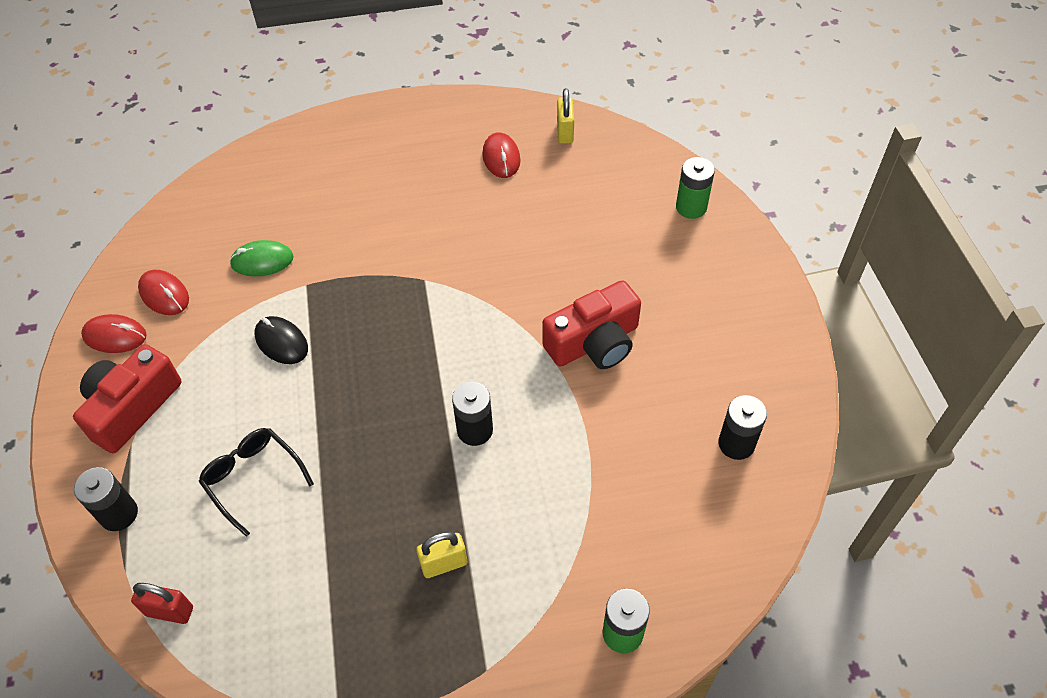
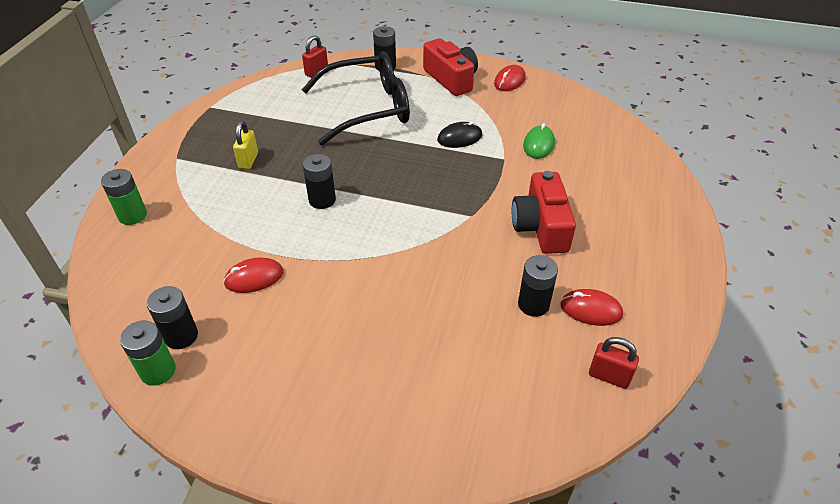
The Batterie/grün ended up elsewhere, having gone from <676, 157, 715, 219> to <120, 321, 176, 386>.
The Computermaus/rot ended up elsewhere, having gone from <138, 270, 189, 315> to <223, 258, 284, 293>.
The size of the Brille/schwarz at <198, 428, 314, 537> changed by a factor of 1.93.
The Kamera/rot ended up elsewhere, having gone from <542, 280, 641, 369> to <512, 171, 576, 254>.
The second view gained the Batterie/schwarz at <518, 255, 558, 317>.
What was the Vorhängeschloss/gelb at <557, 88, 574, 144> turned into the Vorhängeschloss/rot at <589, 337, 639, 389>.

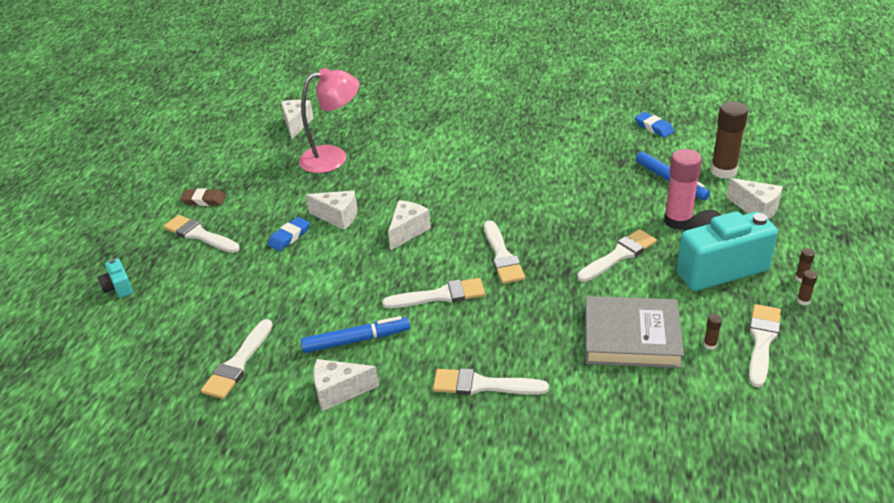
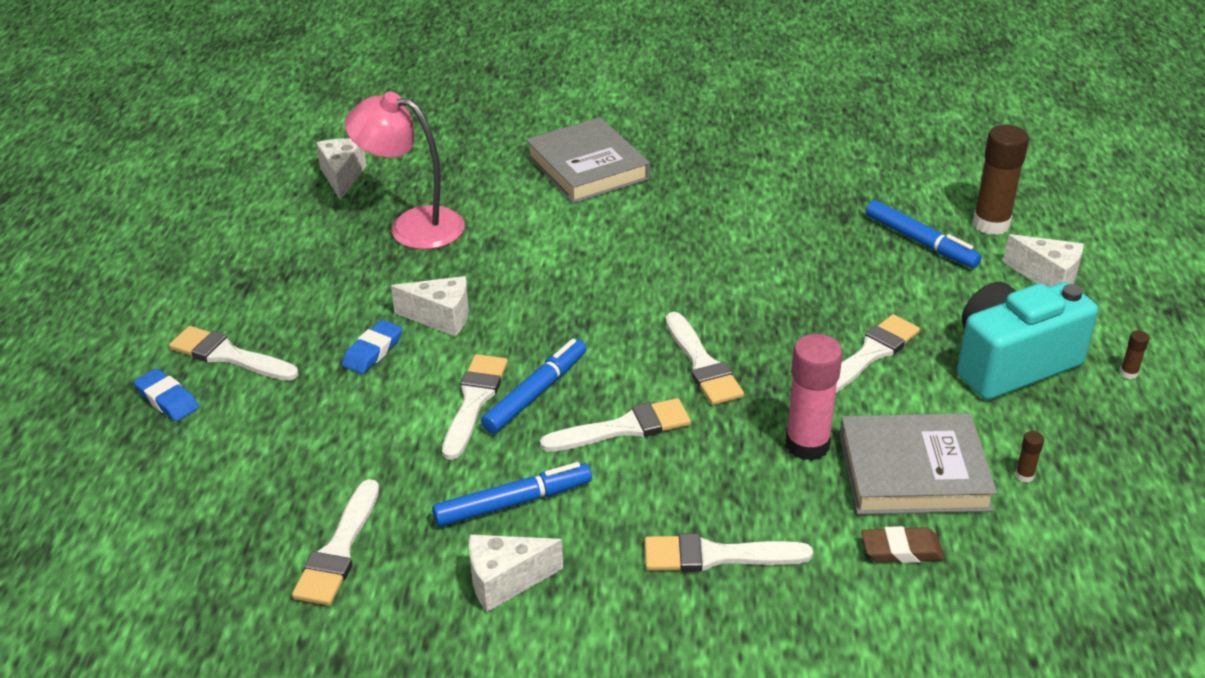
The Radiergummi/blau ended up elsewhere, having gone from <635, 112, 674, 138> to <134, 368, 199, 421>.
The Lampe/rosa at <299, 68, 360, 173> ended up facing another way, 135 degrees counterclockwise from before.
The Pinsel/weiß ended up elsewhere, having gone from <749, 304, 781, 388> to <442, 354, 508, 460>.
The second view gained the Filzstift/blau at <481, 339, 586, 434>.
The second view gained the Buch/grau at <526, 117, 650, 203>.
The Klebestift/rosa ended up elsewhere, having gone from <664, 149, 702, 230> to <786, 334, 843, 461>.
The Radiergummi/braun ended up elsewhere, having gone from <180, 188, 226, 206> to <861, 526, 945, 563>.
The second view lost the Kamera/türkis at <98, 258, 133, 298>.
The second view lost the Käse/weiß at <388, 200, 431, 250>.
The second view lost the Klebestift/braun at <797, 270, 817, 305>.

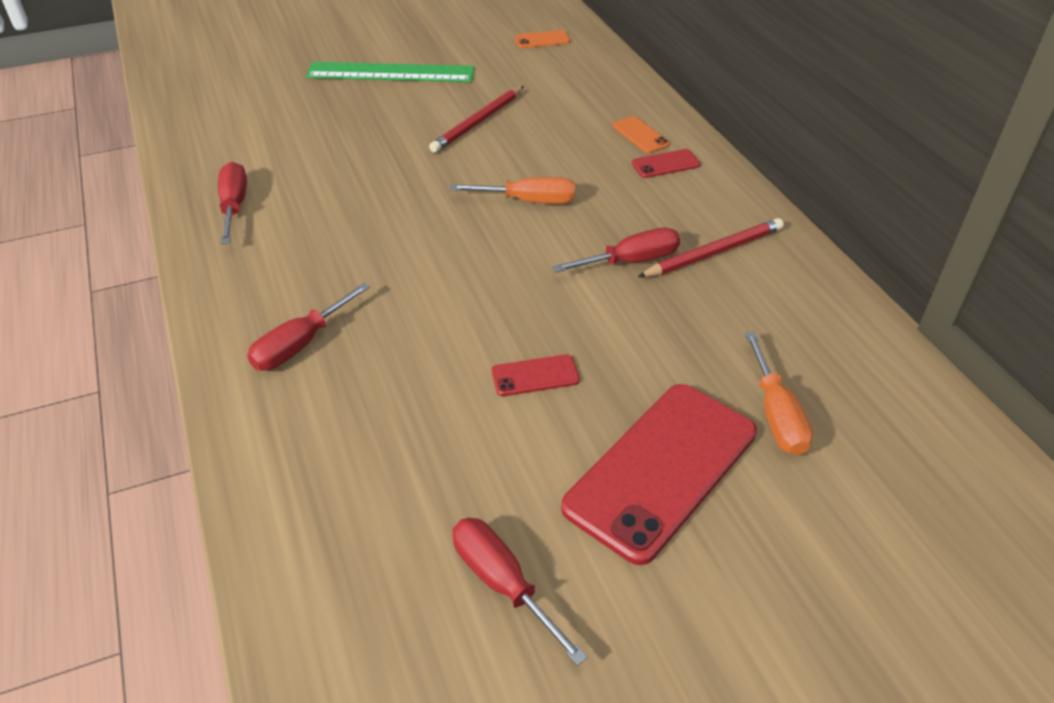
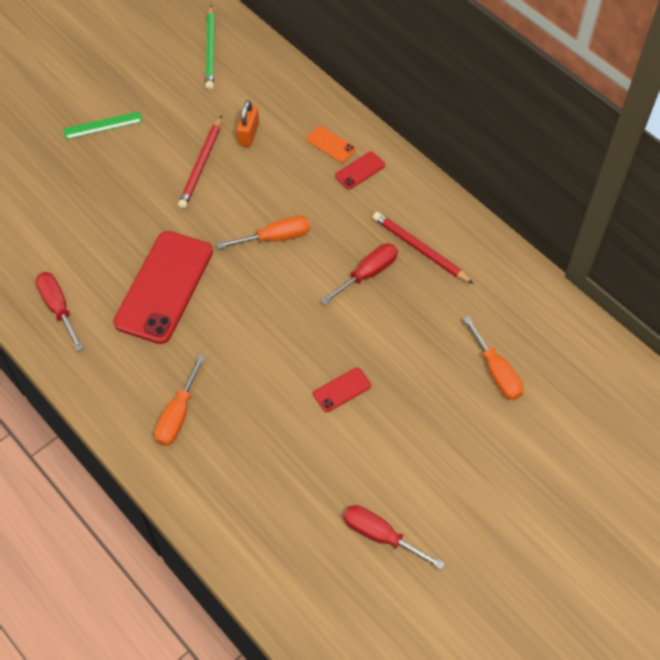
The size of the Lineal/grün at <306, 62, 475, 82> changed by a factor of 0.55.
The Handy/rot ended up elsewhere, having gone from <561, 384, 757, 565> to <113, 231, 213, 344>.
What was the Schraubenzieher/rot at <247, 283, 370, 371> turned into the Schraubenzieher/orange at <154, 354, 205, 446>.
Where the Handy/orange stood at <514, 30, 570, 48>, the Bleistift/grün came to stand at <206, 5, 215, 90>.
The second view gained the Vorhängeschloss/orange at <236, 100, 259, 147>.
The Bleistift/rot at <638, 218, 784, 277> ended up facing another way, 90 degrees counterclockwise from before.

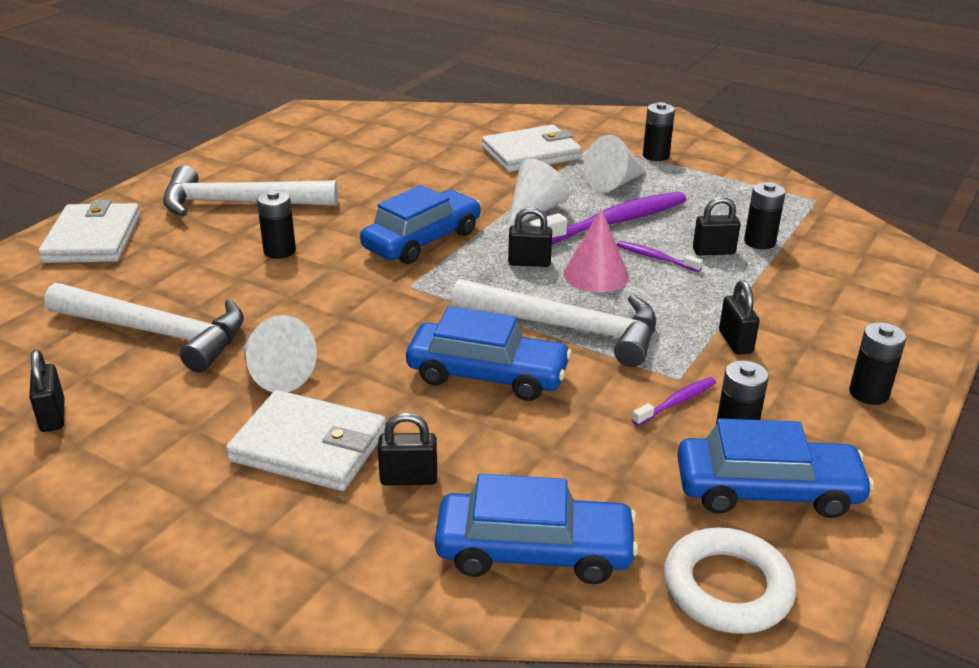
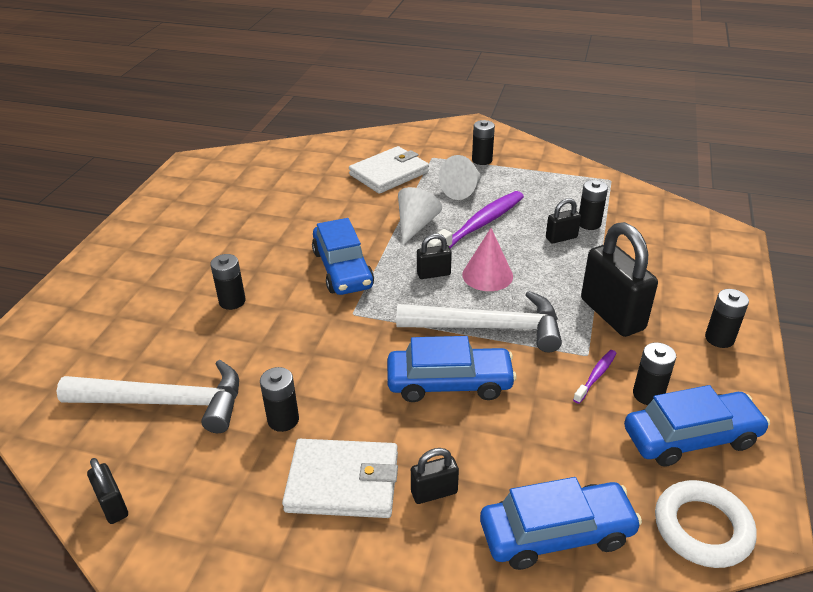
Where the Kegel/weiß stood at <243, 315, 317, 392>, the Batterie/schwarz came to stand at <260, 367, 299, 432>.
The Auto/blau at <360, 185, 481, 264> ended up facing another way, 135 degrees clockwise from before.
The size of the Vorhängeschloss/schwarz at <719, 280, 760, 355> changed by a factor of 2.02.
The second view lost the Geldbörse/weiß at <38, 200, 141, 263>.
The second view lost the Hammer/weiß at <163, 165, 338, 216>.
The second view lost the Zahnbürste/lila at <616, 241, 703, 272>.

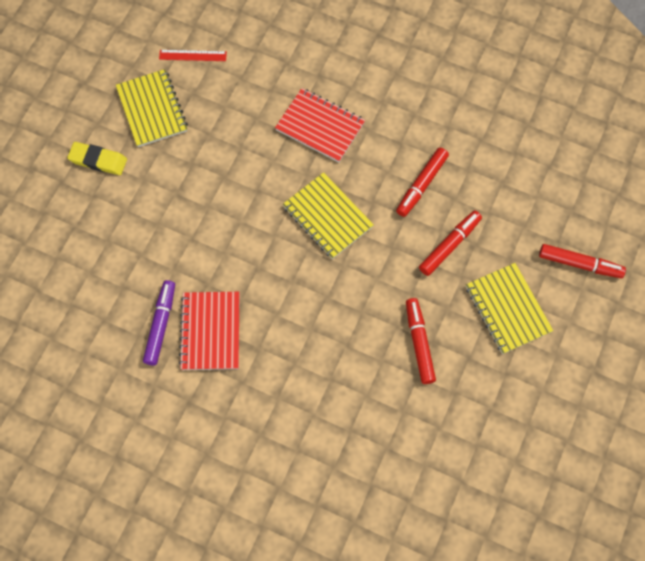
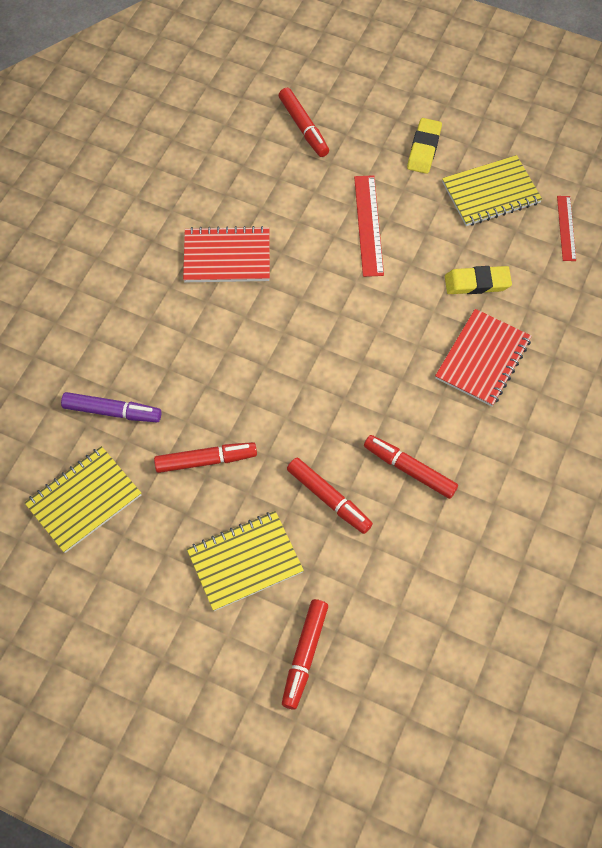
The Notizbuch/gelb ended up elsewhere, having gone from <283, 172, 374, 259> to <24, 446, 141, 553>.
The Filzstift/lila ended up elsewhere, having gone from <143, 280, 175, 365> to <61, 392, 161, 422>.
The second view gained the Filzstift/rot at <278, 88, 329, 157>.
The second view gained the Lineal/rot at <354, 175, 384, 277>.
The second view gained the Radiergummi/gelb at <445, 266, 512, 294>.

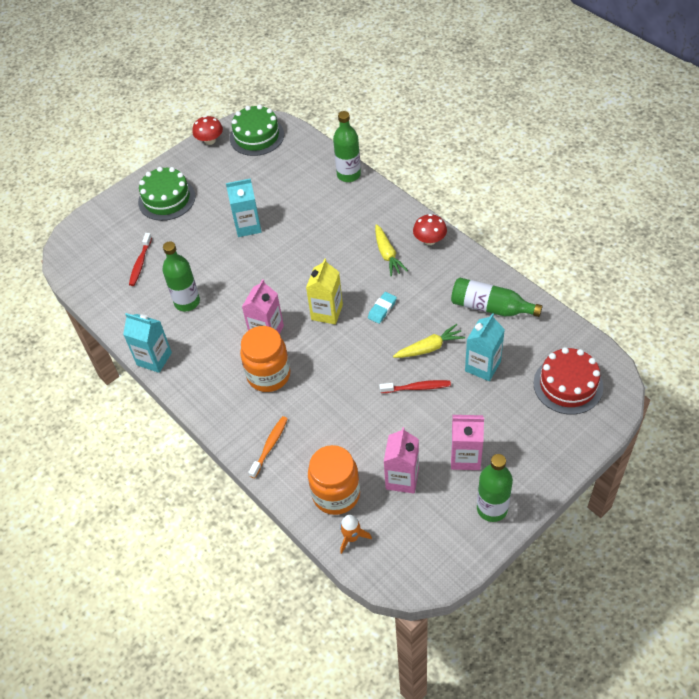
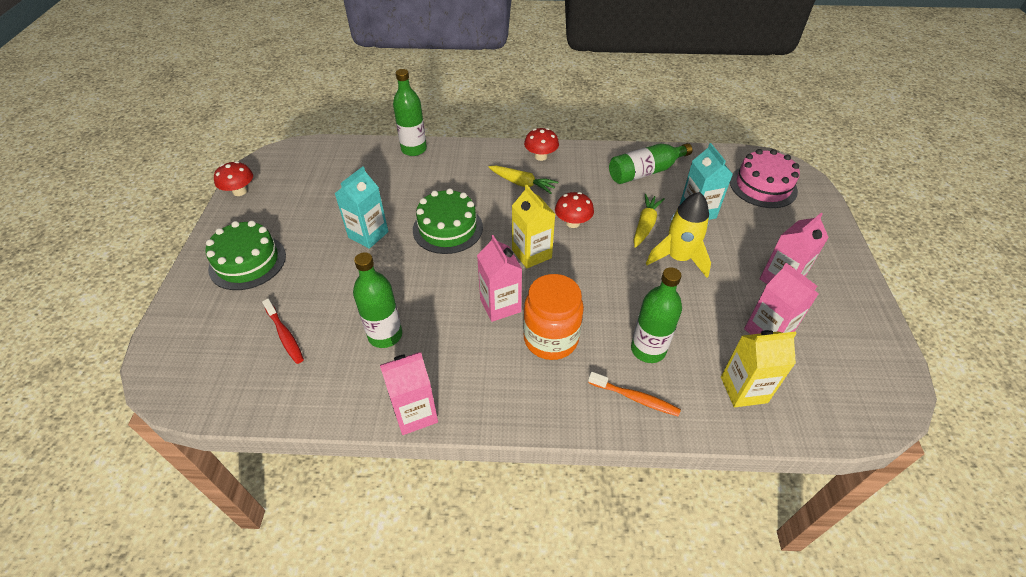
What was the Getränkekarton/türkis at <123, 313, 172, 373> turned into the Getränkekarton/rosa at <380, 352, 438, 435>.
The Kuchen/grün ended up elsewhere, having gone from <230, 105, 284, 156> to <413, 188, 483, 254>.
Where the Radiergummi/türkis stood at <368, 292, 397, 324>, the Pilz/rot came to stand at <555, 192, 594, 228>.
The Zahnbürste/orange at <248, 416, 288, 478> ended up facing another way, 135 degrees clockwise from before.
The Flasche/grün ended up elsewhere, having gone from <477, 454, 513, 522> to <631, 267, 682, 363>.
Where the Zahnbürste/rot stood at <379, 380, 451, 393>, the Rakete/gelb came to stand at <646, 192, 711, 278>.
Where the Einmachglas/orange stood at <308, 445, 360, 515>, the Getränkekarton/gelb came to stand at <721, 330, 797, 407>.
What was the Kuchen/rot at <533, 347, 603, 415> turned into the Kuchen/rosa at <730, 149, 800, 208>.
The second view lost the Rakete/orange at <340, 515, 372, 554>.

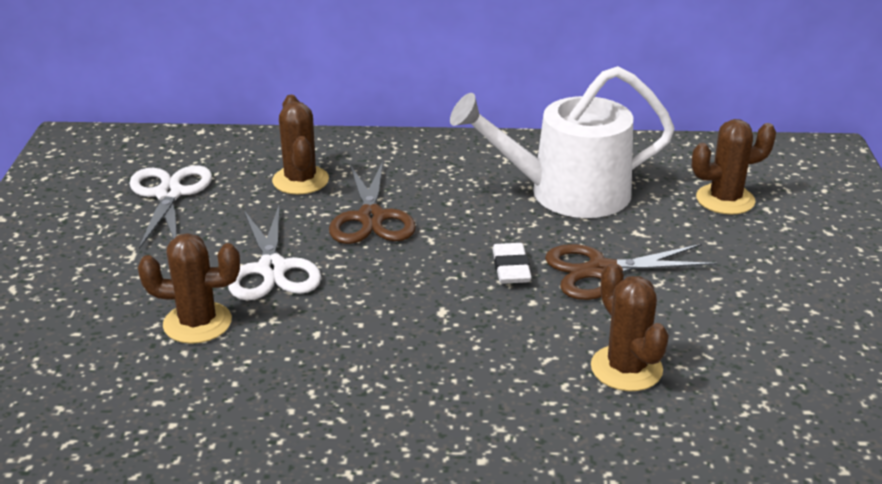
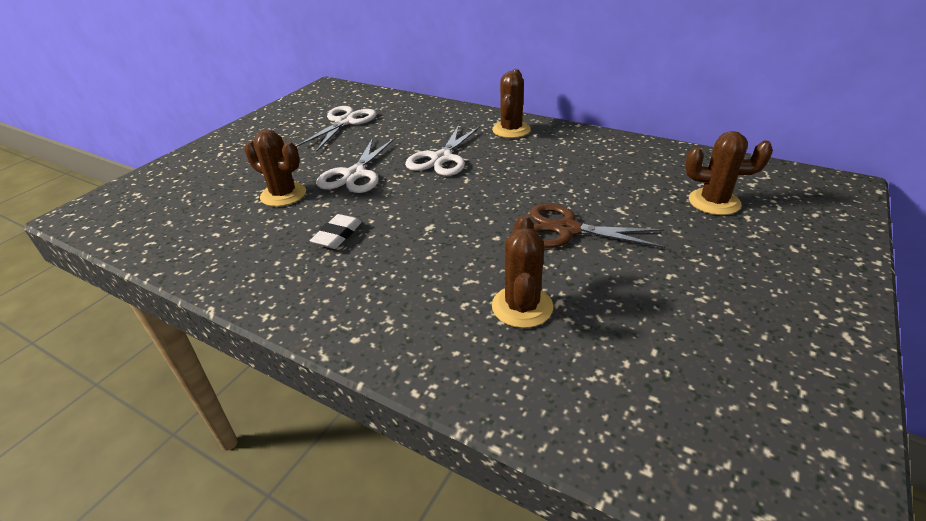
The Radiergummi/weiß ended up elsewhere, having gone from <492, 243, 532, 284> to <310, 214, 362, 249>.
What was the Schere/braun at <329, 161, 416, 244> turned into the Schere/weiß at <405, 125, 480, 176>.
The Kaktus/braun ended up elsewhere, having gone from <272, 95, 329, 195> to <492, 69, 531, 138>.
The second view lost the Gießkanne/weiß at <450, 66, 675, 218>.

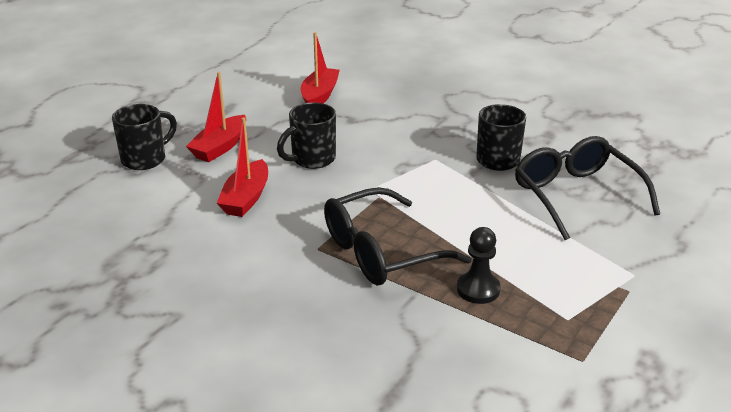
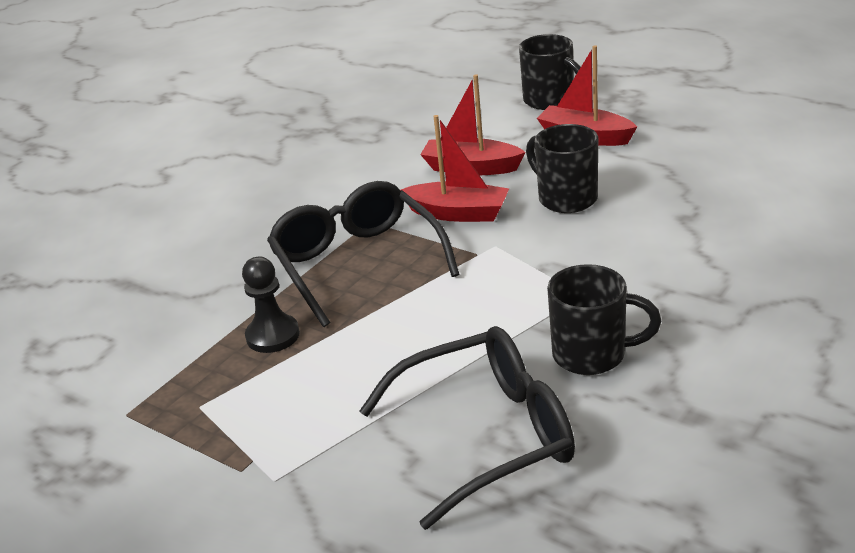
The Boot/rot ended up elsewhere, having gone from <301, 32, 340, 104> to <401, 115, 509, 222>.

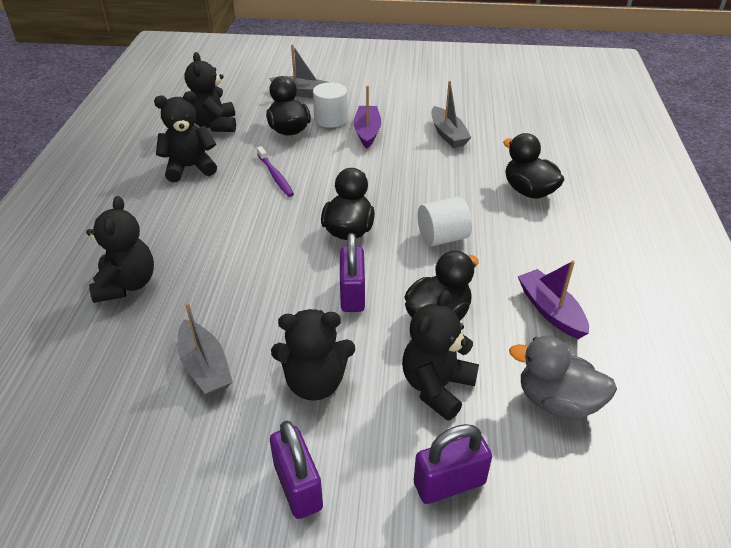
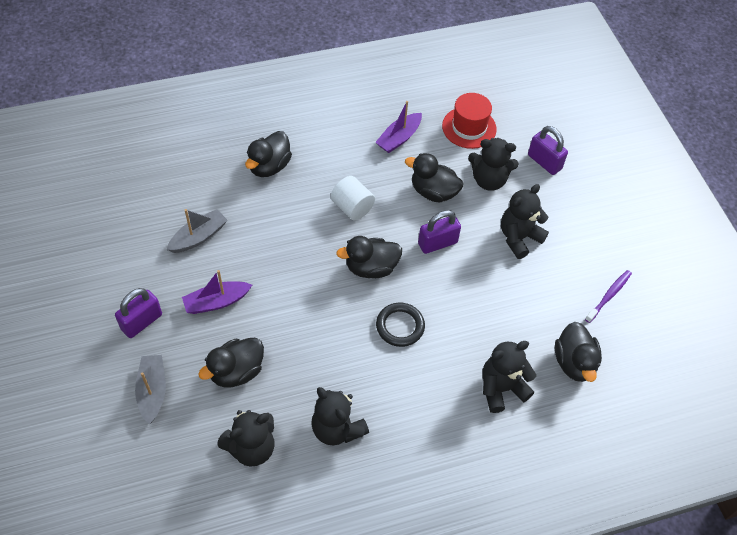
The Vorhängeschloss/lila ended up elsewhere, having gone from <270, 421, 323, 519> to <115, 288, 162, 338>.
The second view gained the Ring/schwarz at <376, 303, 425, 347>.
Where the Ente/grau stood at <509, 336, 617, 420>, the Hut/rot came to stand at <442, 93, 497, 149>.
The Teddybär/schwarz at <271, 309, 355, 401> ended up facing another way, 105 degrees counterclockwise from before.
The second view gained the Ente/schwarz at <555, 322, 602, 382>.
The Zahnbürste/lila ended up elsewhere, having gone from <257, 146, 294, 197> to <585, 270, 632, 323>.
The second view lost the Boot/grau at <177, 302, 233, 396>.
The second view lost the Vollzylinder/weiß at <313, 82, 348, 128>.

